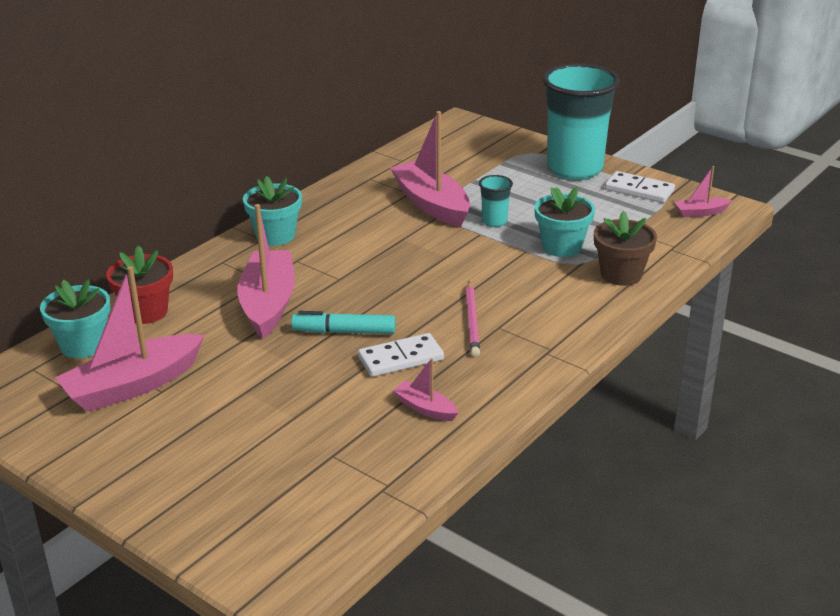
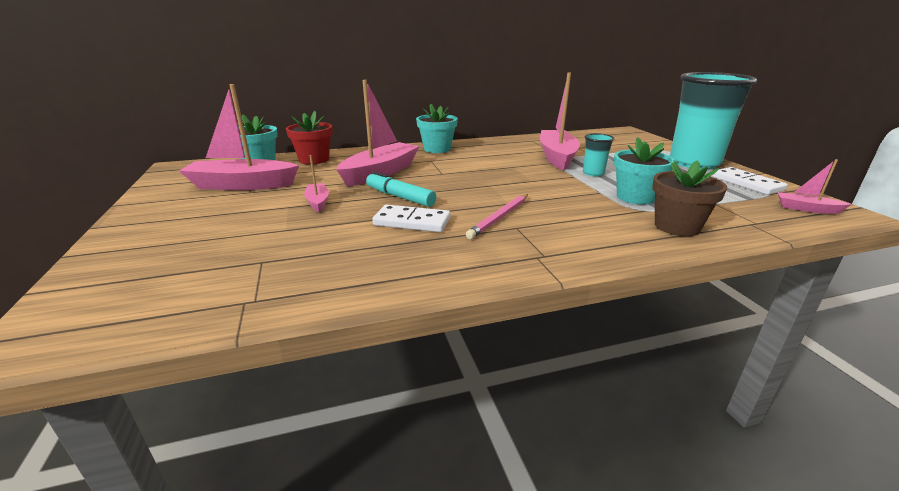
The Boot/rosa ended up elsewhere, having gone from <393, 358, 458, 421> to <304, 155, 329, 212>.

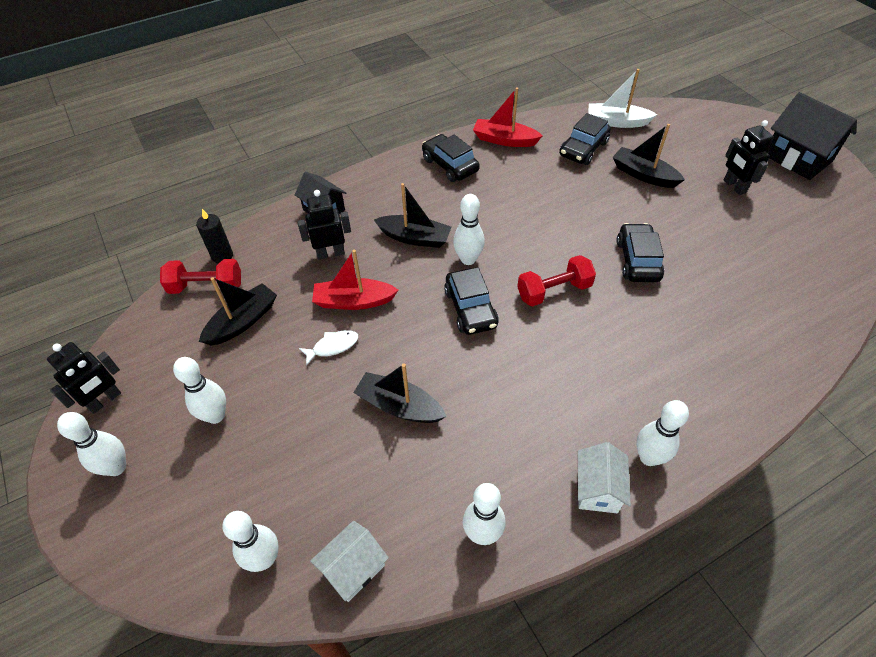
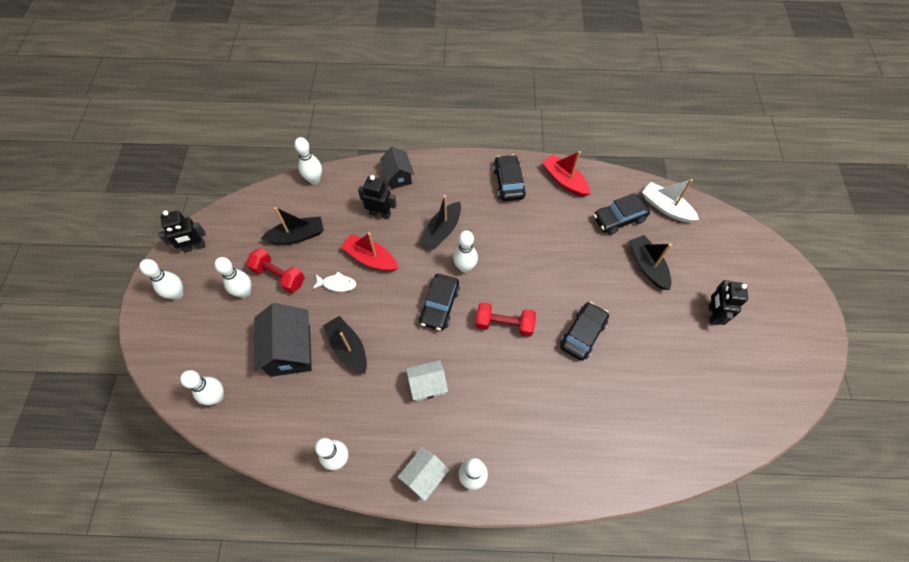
The Hantel/rot ended up elsewhere, having gone from <160, 259, 241, 294> to <246, 248, 305, 293>.
The Haus/schwarz ended up elsewhere, having gone from <766, 92, 857, 180> to <254, 303, 312, 377>.
Where the Kerze/schwarz stood at <196, 209, 233, 263>, the Bowlingkegel/weiß came to stand at <294, 137, 322, 184>.
The Haus/weiß ended up elsewhere, having gone from <310, 521, 389, 602> to <406, 360, 448, 401>.
The Boot/schwarz at <374, 183, 452, 248> ended up facing another way, 75 degrees clockwise from before.

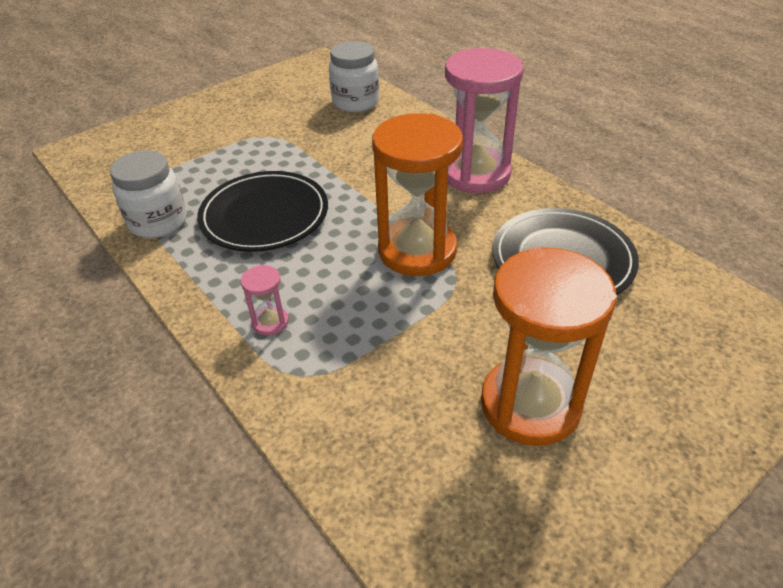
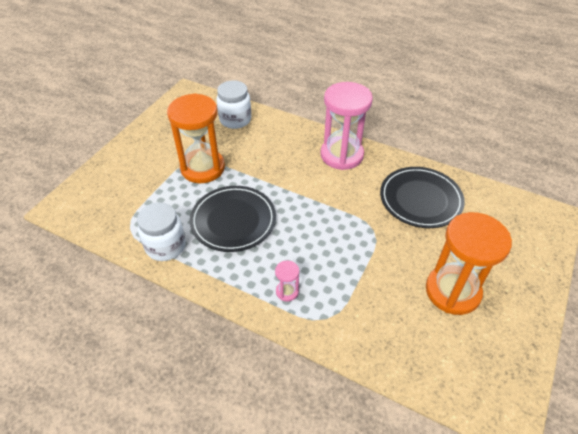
The Sanduhr/orange ended up elsewhere, having gone from <372, 113, 463, 276> to <167, 93, 225, 183>.

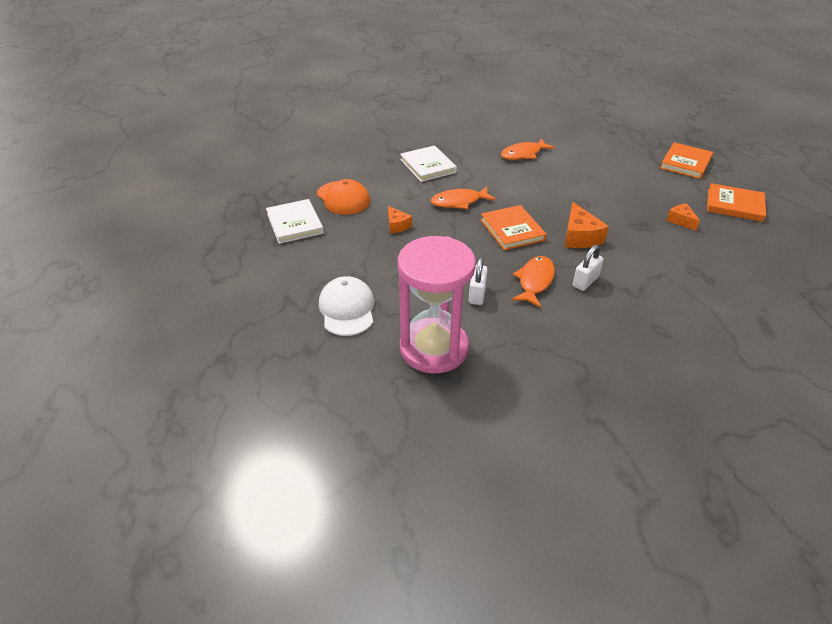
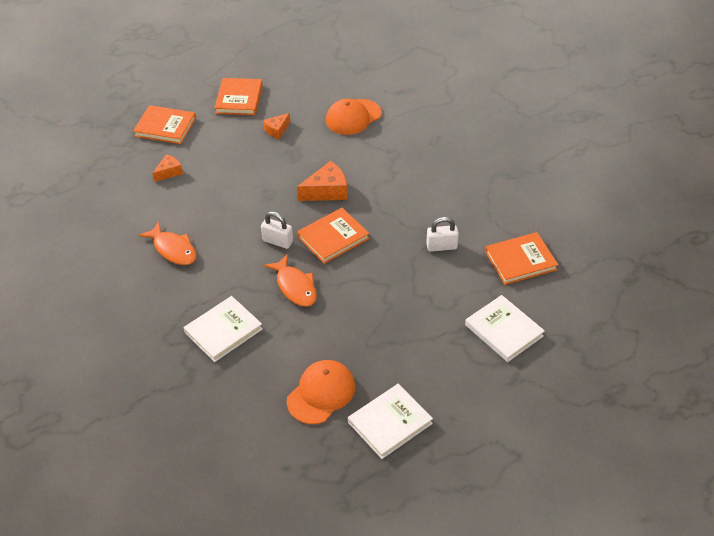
The Käse/orange ended up elsewhere, having gone from <388, 206, 412, 234> to <152, 154, 183, 182>.
The Vorhängeschloss/weiß ended up elsewhere, having gone from <573, 245, 603, 291> to <261, 211, 293, 249>.
The second view gained the Kappe/orange at <326, 99, 381, 135>.
Where the Kappe/weiß stood at <319, 276, 374, 336>, the Buch/weiß came to stand at <465, 295, 545, 362>.
Where the Sanduhr/rosa stood at <398, 236, 476, 373>, the Buch/orange came to stand at <485, 232, 558, 285>.
The second view lost the Fisch/orange at <511, 256, 555, 308>.

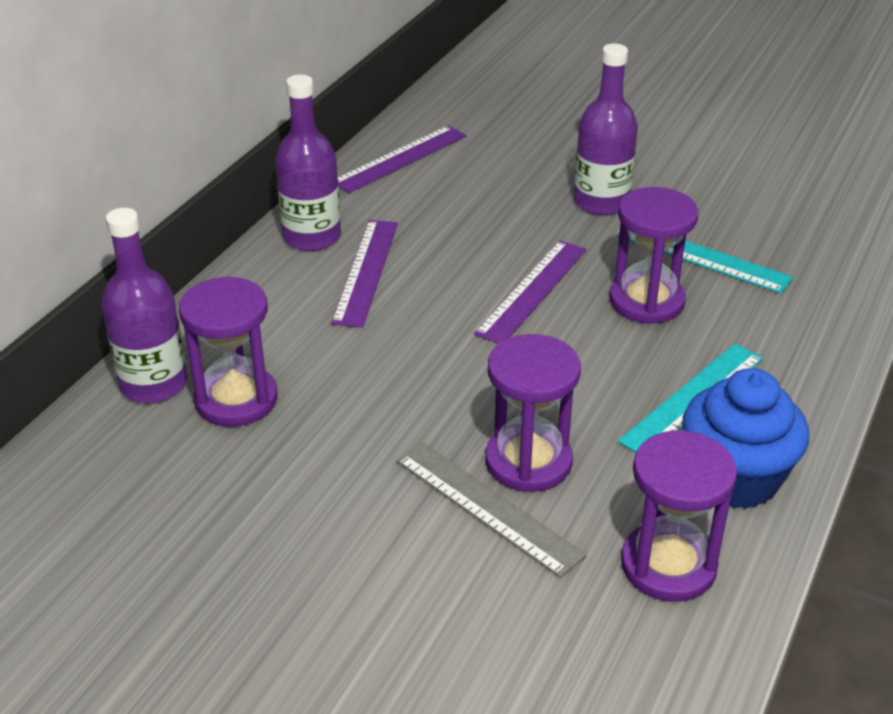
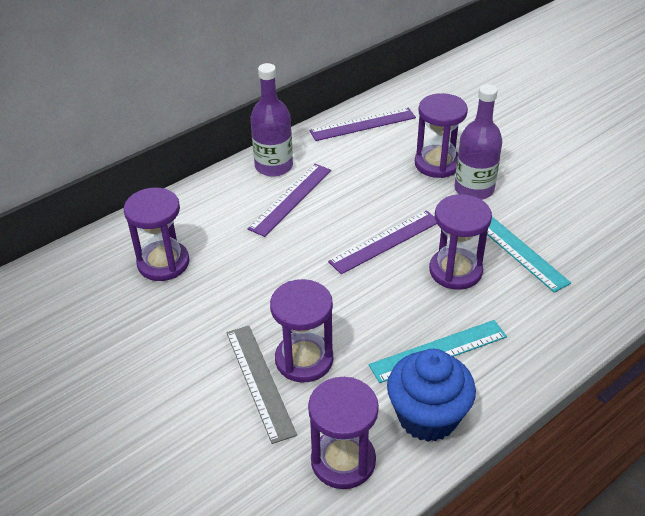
The second view gained the Sanduhr/lila at <415, 93, 468, 178>.
The second view lost the Flasche/lila at <102, 208, 188, 403>.

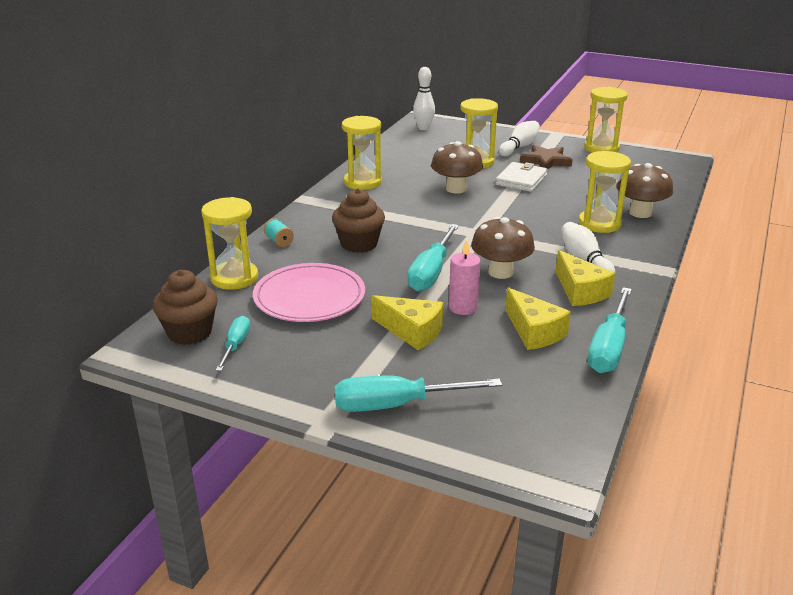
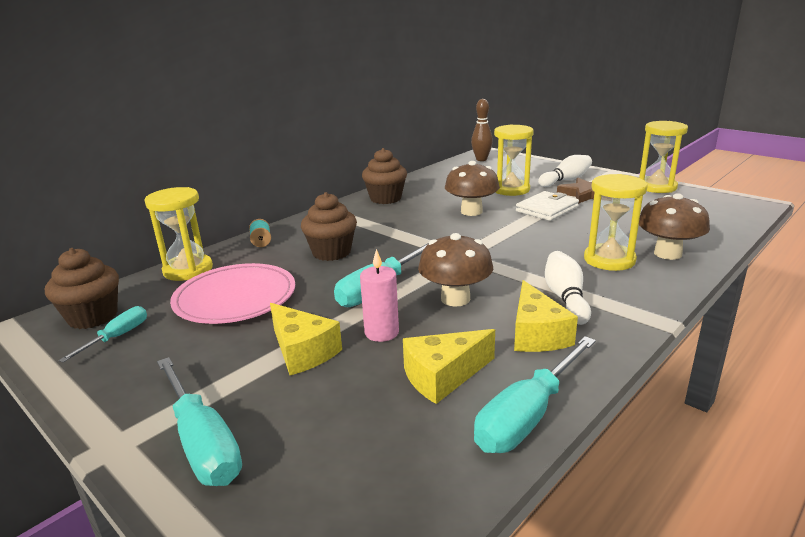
The Schraubenzieher/türkis at <335, 376, 502, 412> ended up facing another way, 135 degrees counterclockwise from before.
Where the Sanduhr/gelb stood at <342, 116, 382, 190>, the Muffin/braun came to stand at <362, 148, 407, 204>.
The Käse/gelb at <505, 287, 571, 350> ended up facing another way, 75 degrees clockwise from before.
What was the Bowlingkegel/weiß at <413, 67, 435, 130> turned into the Bowlingkegel/braun at <471, 99, 493, 161>.

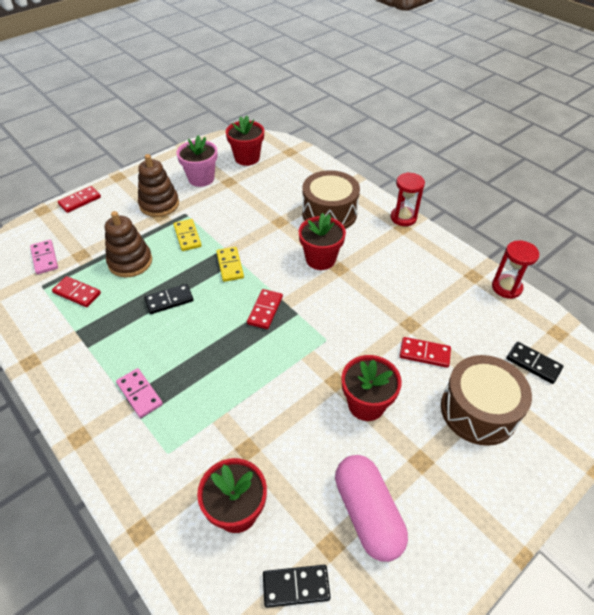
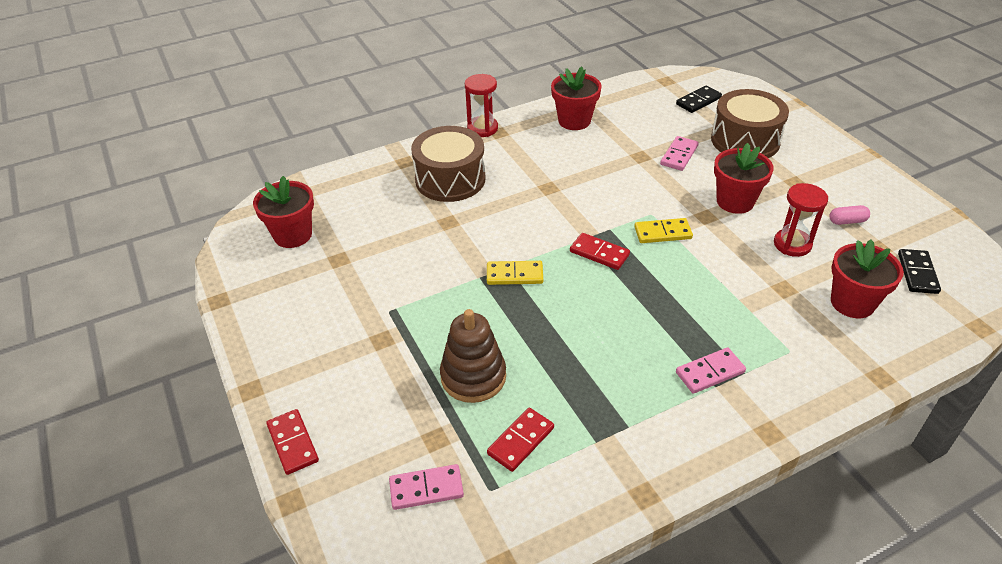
The Blumentopf/rot ended up elsewhere, having gone from <299, 213, 346, 270> to <551, 66, 602, 130>.
The Dominostein/gelb ended up elsewhere, having gone from <174, 219, 202, 251> to <634, 218, 693, 243>.
What was the Dominostein/rot at <400, 337, 451, 368> turned into the Dominostein/rosa at <660, 136, 699, 171>.
The Sanduhr/rot ended up elsewhere, having gone from <492, 240, 539, 299> to <774, 183, 828, 257>.
The size of the Kapsel/rosa at <335, 455, 408, 562> changed by a factor of 0.43.
The second view lost the Stapelspielzeug/braun at <138, 154, 179, 217>.
The second view lost the Dominostein/schwarz at <144, 284, 193, 314>.
The second view lost the Blumentopf/rosa at <177, 135, 218, 187>.

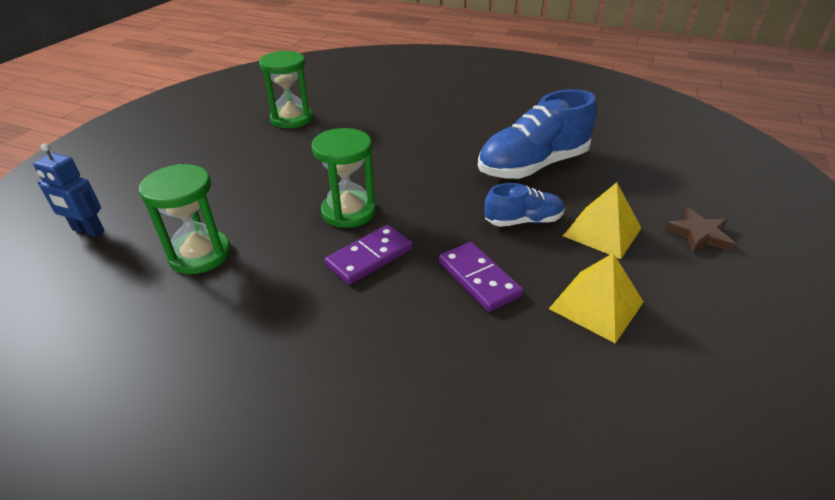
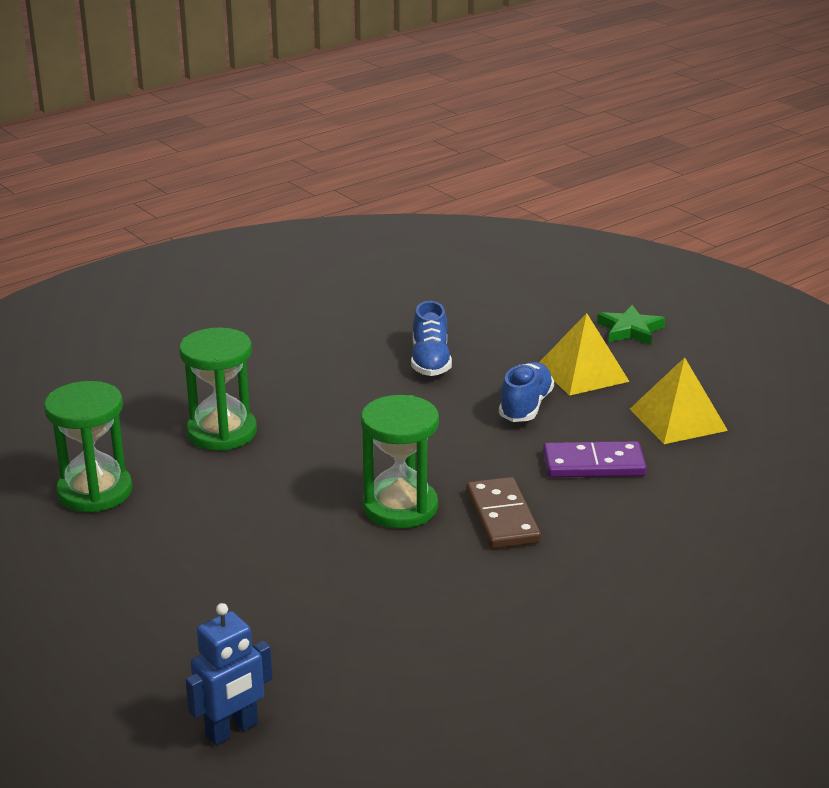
The Sanduhr/grün ended up elsewhere, having gone from <139, 164, 231, 274> to <179, 328, 257, 451>.
The size of the Schuh/blau at <478, 89, 597, 179> changed by a factor of 0.54.
What was the Dominostein/lila at <325, 225, 413, 285> turned into the Dominostein/braun at <466, 477, 541, 549>.
What was the Stern/braun at <664, 208, 735, 253> turned into the Stern/grün at <597, 305, 665, 345>.

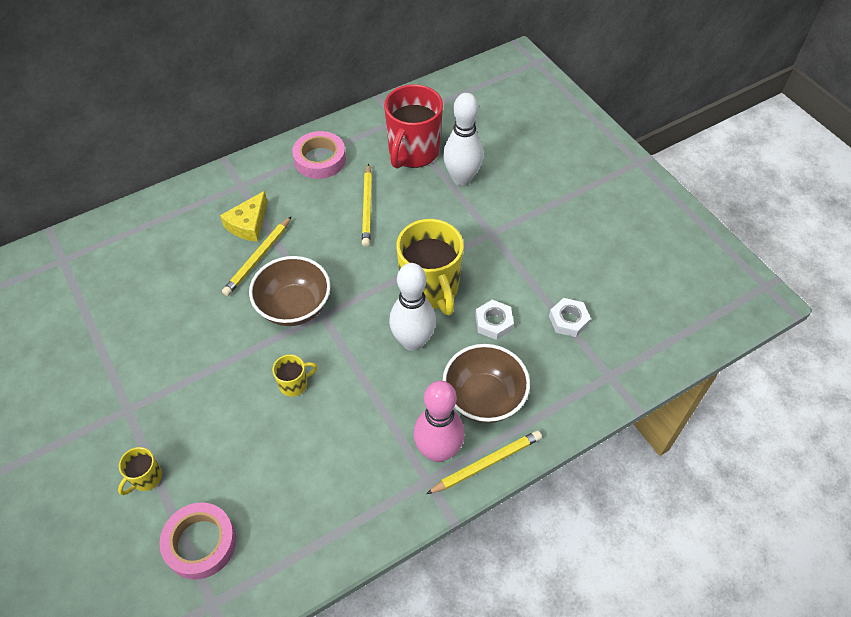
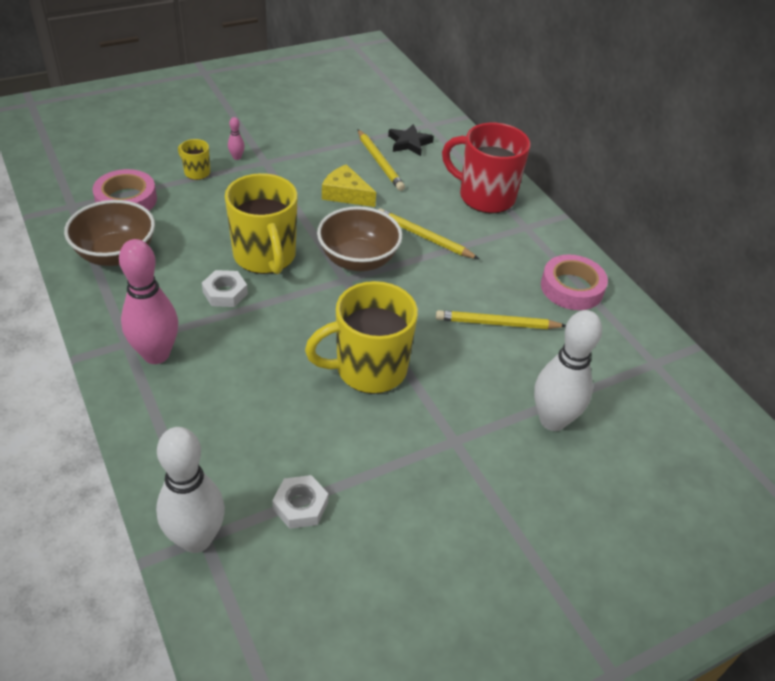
The Schüssel/braun ended up elsewhere, having gone from <443, 344, 530, 423> to <64, 200, 155, 266>.
The Bowlingkegel/weiß ended up elsewhere, having gone from <389, 263, 436, 351> to <156, 427, 225, 553>.
The Sechskantmutter/weiß ended up elsewhere, having gone from <475, 300, 514, 340> to <202, 270, 248, 307>.
The size of the Tasse/gelb at <273, 354, 317, 397> changed by a factor of 2.20.
The second view gained the Bowlingkegel/rosa at <228, 117, 245, 160>.
The Käse/gelb ended up elsewhere, having gone from <220, 191, 267, 242> to <322, 164, 376, 207>.
The Bleistift/gelb ended up elsewhere, having gone from <426, 430, 542, 494> to <358, 129, 405, 191>.
The second view gained the Stern/schwarz at <388, 124, 434, 156>.
The Tasse/rot ended up elsewhere, having gone from <384, 84, 443, 169> to <442, 123, 530, 213>.

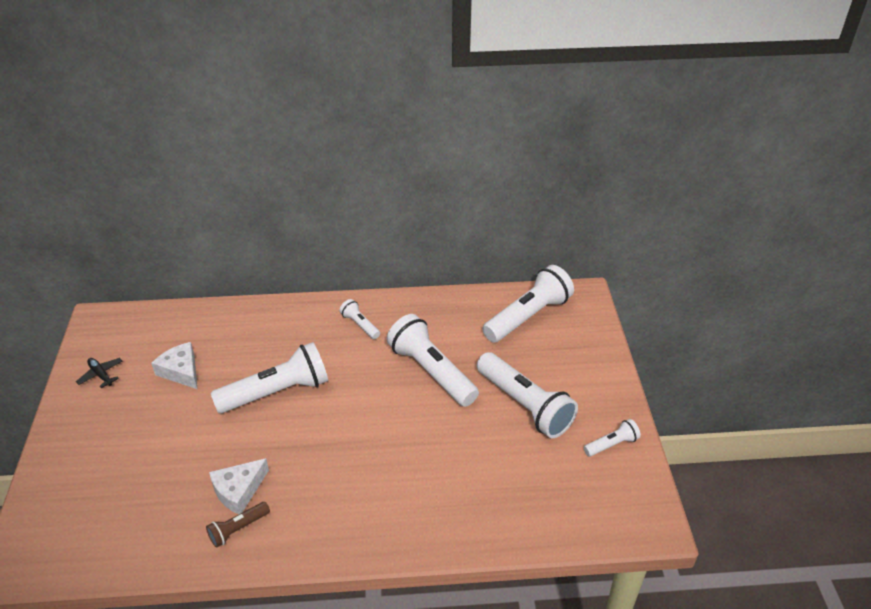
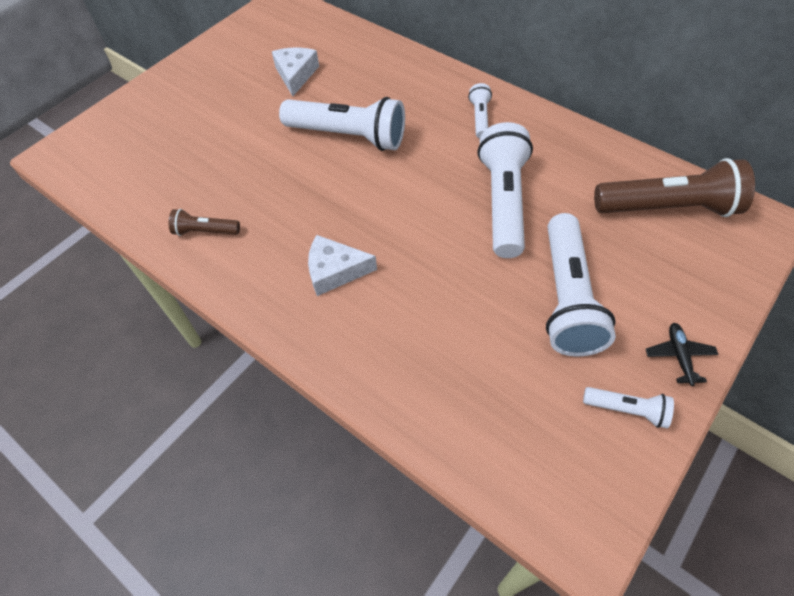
The Käse/weiß ended up elsewhere, having gone from <209, 458, 269, 514> to <308, 235, 377, 296>.
What was the Taschenlampe/weiß at <482, 265, 574, 343> turned into the Taschenlampe/braun at <594, 158, 755, 217>.
The Flugzeug/schwarz ended up elsewhere, having gone from <76, 358, 122, 388> to <646, 323, 718, 386>.

